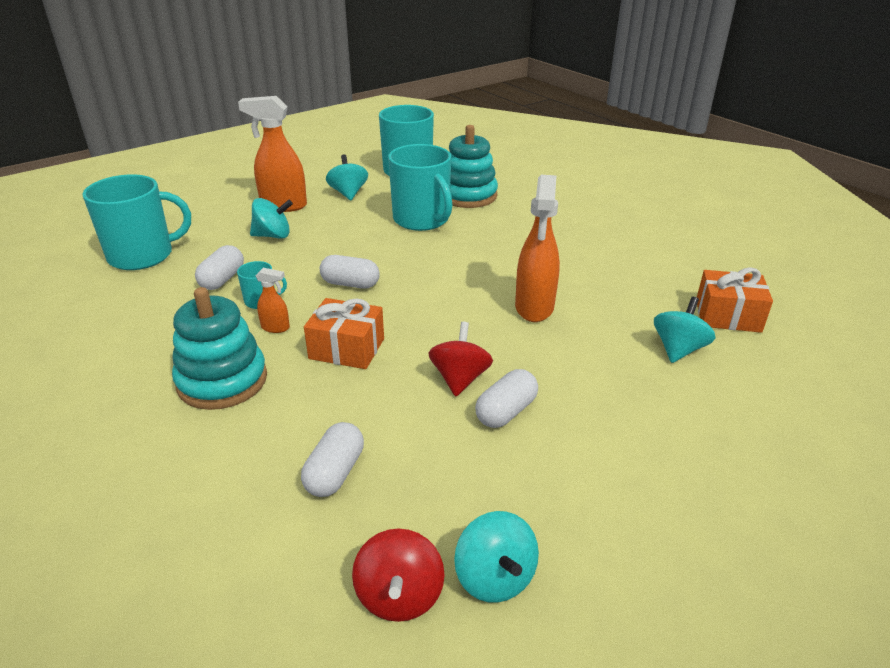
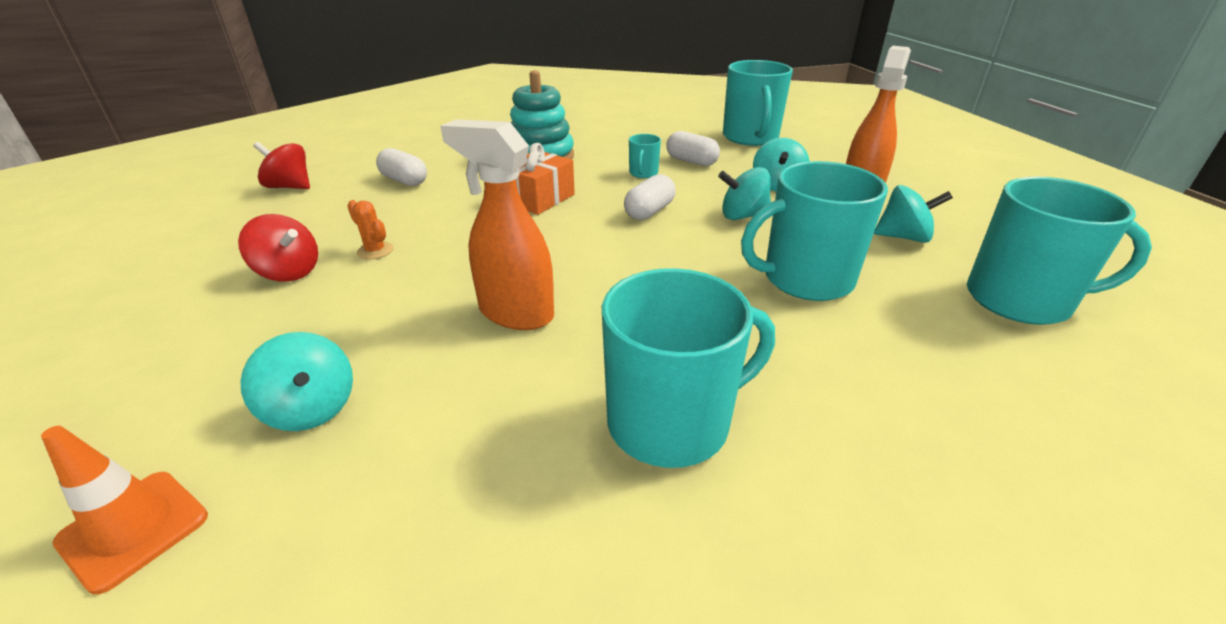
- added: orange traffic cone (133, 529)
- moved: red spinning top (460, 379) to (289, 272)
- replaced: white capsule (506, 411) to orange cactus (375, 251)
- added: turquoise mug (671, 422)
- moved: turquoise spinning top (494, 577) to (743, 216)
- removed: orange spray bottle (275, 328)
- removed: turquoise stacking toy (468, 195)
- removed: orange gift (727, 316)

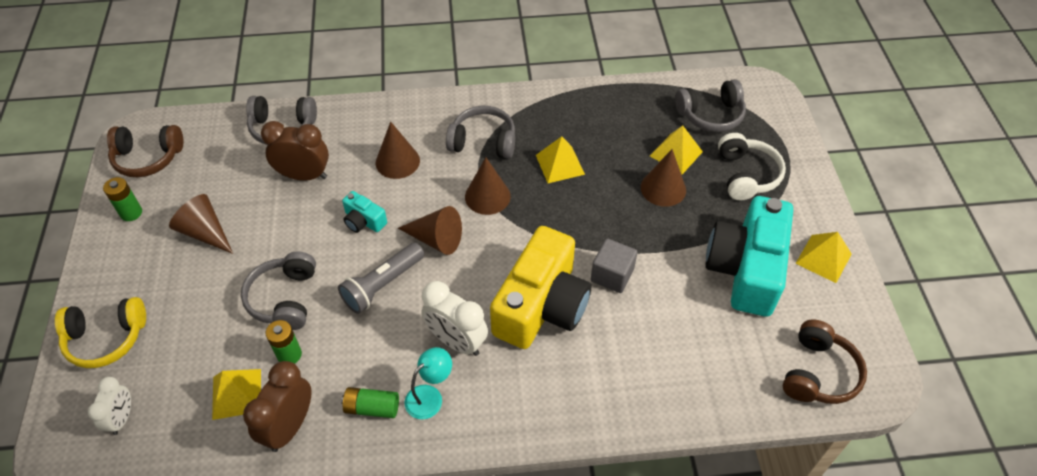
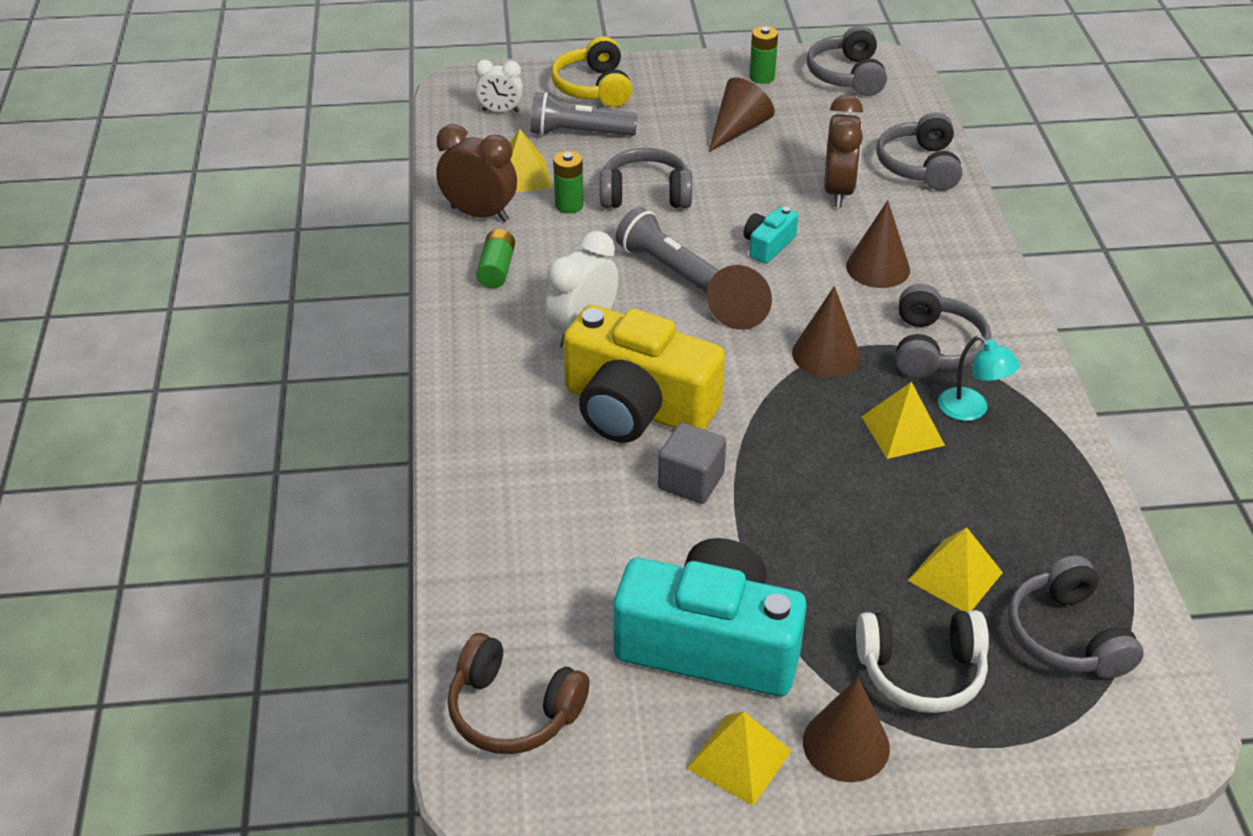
- added: grey flashlight (578, 133)
- moved: brown cone (663, 188) to (846, 744)
- recoloured: brown headphones (148, 158) to grey headphones (847, 75)
- moved: turquoise lamp (430, 396) to (971, 410)

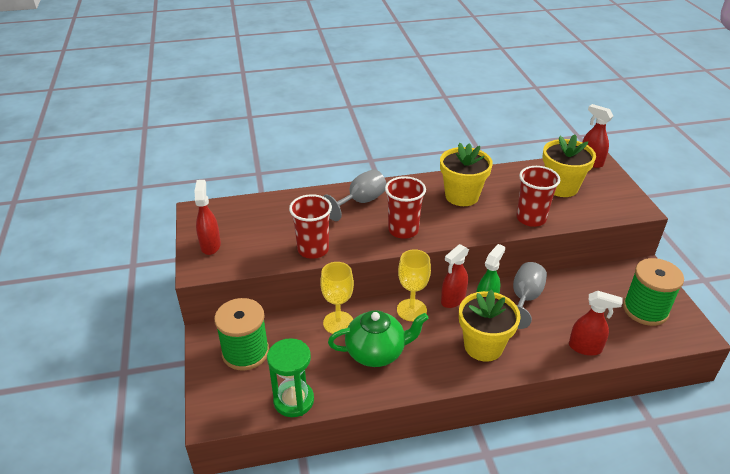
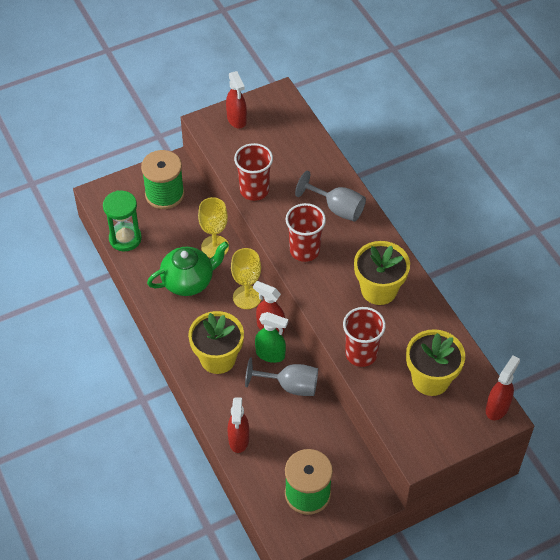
- turned: green teapot (376, 352) = (189, 281) 90 degrees counterclockwise
- turned: red spray bottle (210, 245) = (237, 120) 90 degrees clockwise

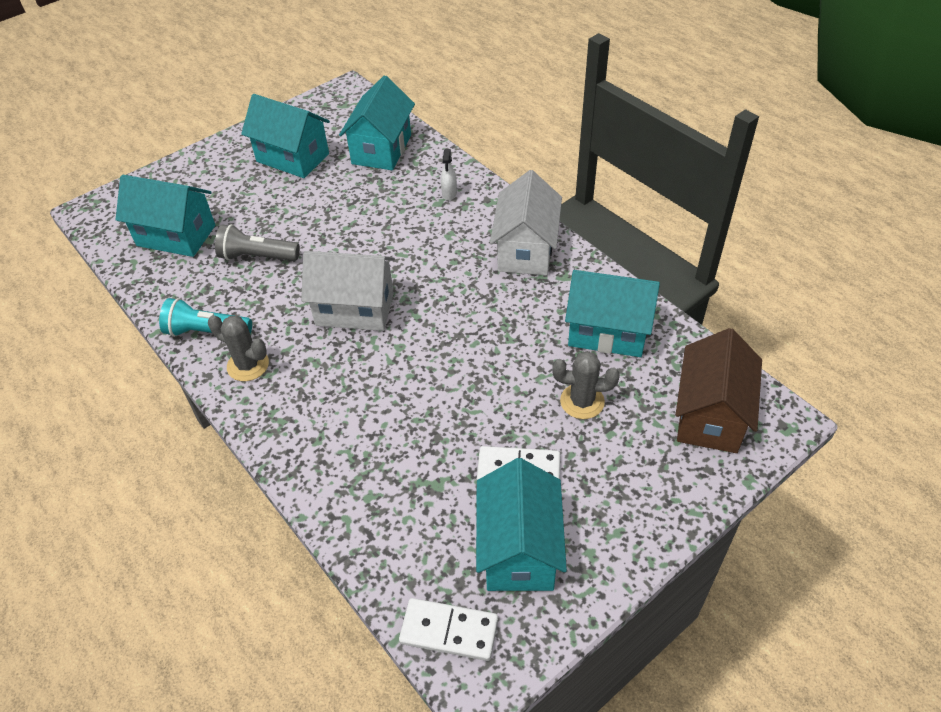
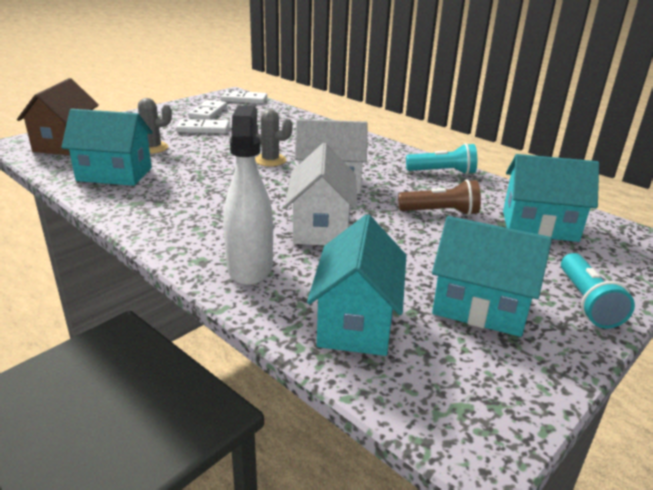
- replaced: turquoise house (518, 549) to white domino (208, 112)
- resized: white spray bottle (449, 193) = (250, 267) x2.38
- moved: grey cactus (248, 365) to (270, 160)
- moved: white house (526, 250) to (321, 227)
- recoloured: grey flashlight (257, 256) to brown flashlight (440, 212)
- added: turquoise flashlight (587, 302)

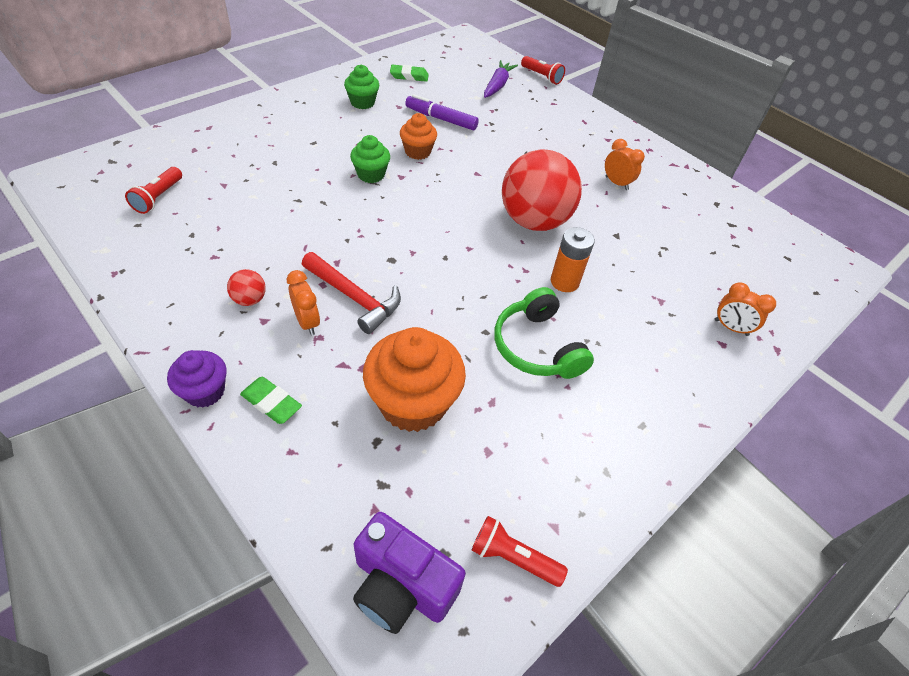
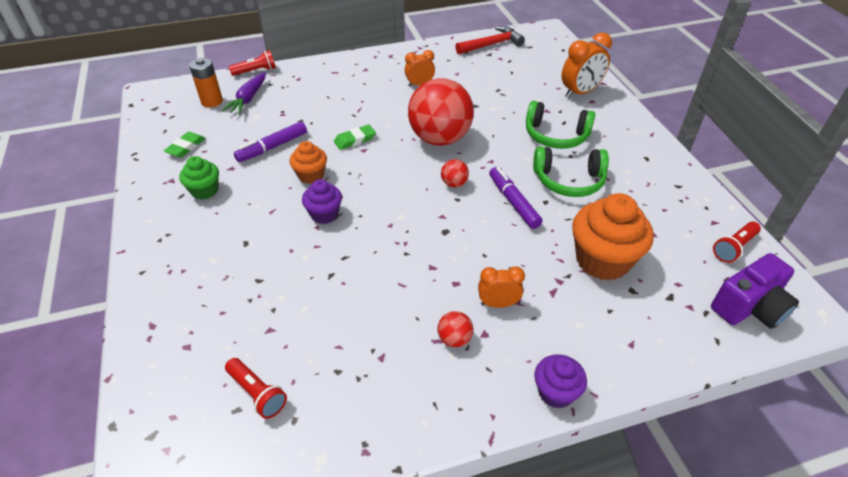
- moved: orange battery (564, 282) to (212, 101)
- turned: purple carrot (497, 85) = (248, 99) 120 degrees counterclockwise
- recoloured: green cupcake (371, 174) to purple cupcake (324, 214)
- moved: green eraser (271, 403) to (355, 140)
- added: red ball (454, 183)
- moved: red hammer (354, 297) to (491, 44)
- added: purple marker (513, 202)
- added: green headphones (556, 136)
- resized: orange clock (731, 327) = (580, 92) x1.62

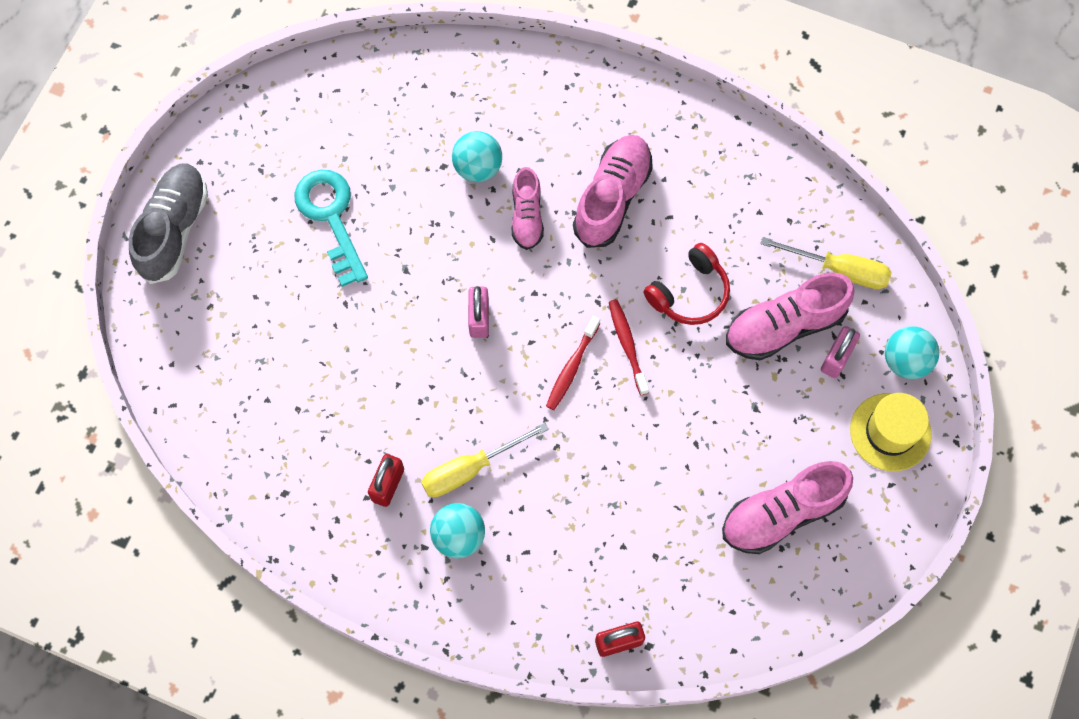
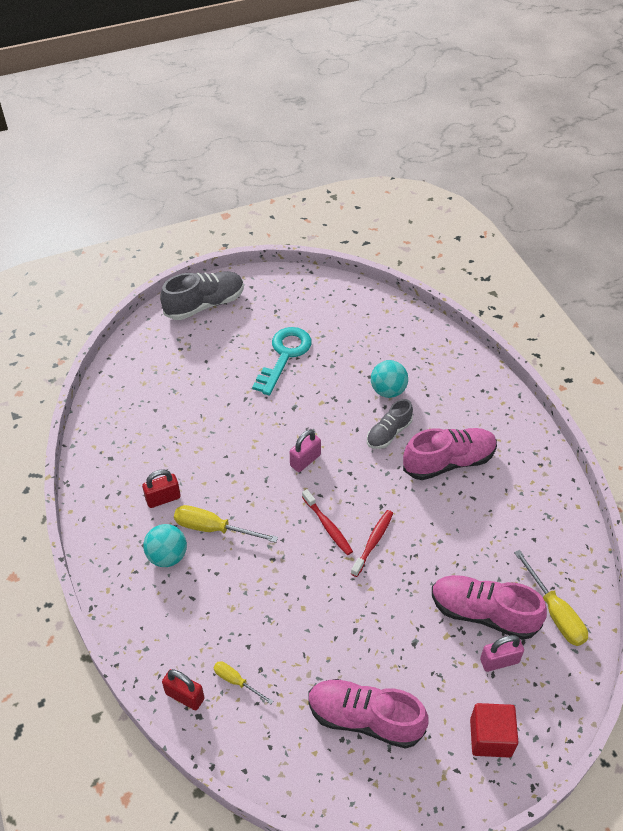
- added: yellow screwdriver (236, 681)
- turned: red toothbrush (571, 367) = (328, 526) 105 degrees counterclockwise
- recoloured: pink shoe (527, 216) to grey shoe (389, 433)
- replaced: yellow hat (890, 432) to red cube (490, 737)
- removed: red headphones (689, 293)
- removed: turquoise ball (905, 361)

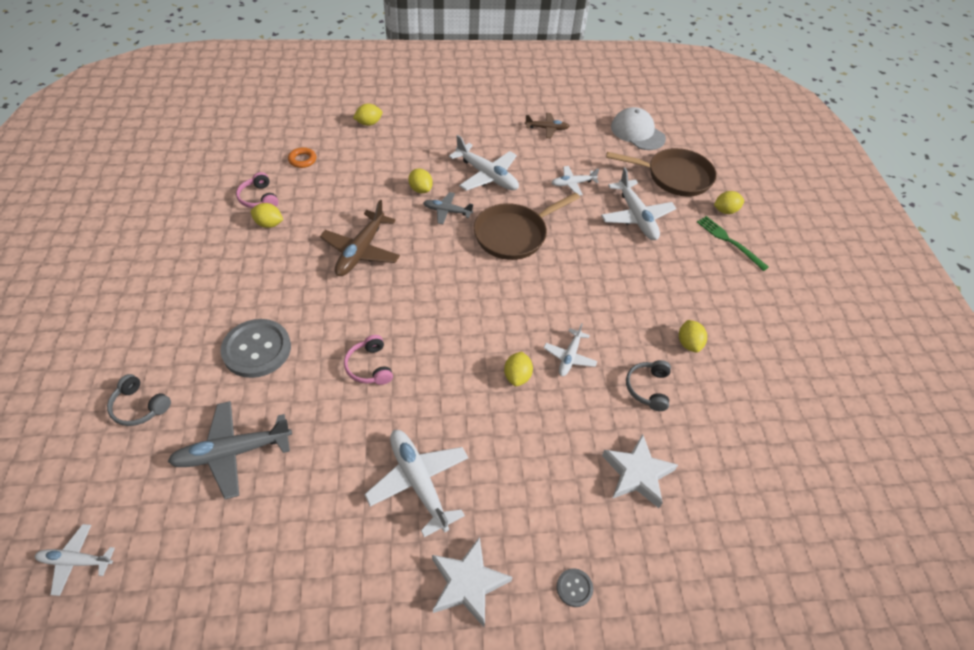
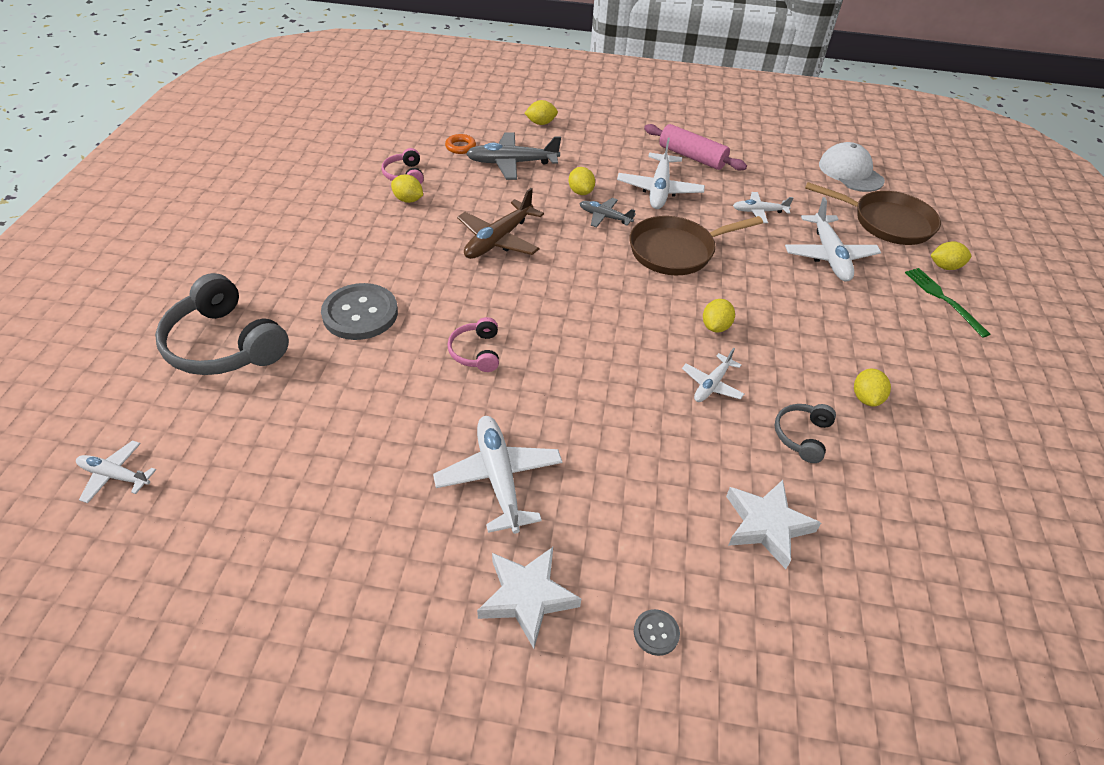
- resized: grey headphones (140, 406) = (224, 344) x1.98
- moved: grey plane (233, 452) to (512, 163)
- turned: white plane (486, 175) = (659, 189) 45 degrees clockwise
- added: pink rolling pin (692, 157)
- moved: yellow lemon (517, 376) to (715, 326)
- removed: brown plane (547, 129)

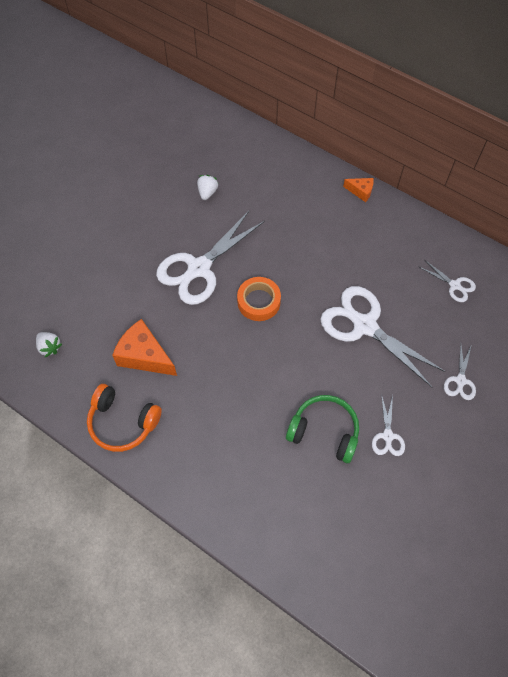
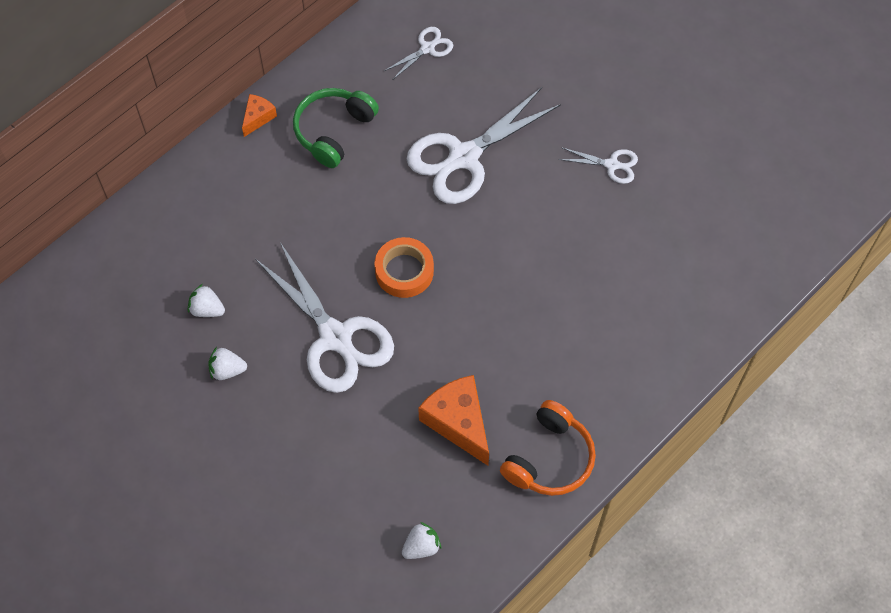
- added: white strawberry (227, 370)
- moved: green headphones (324, 431) to (333, 131)
- turned: orange cheese (144, 356) = (458, 422) 105 degrees clockwise
- removed: white scissors (460, 380)

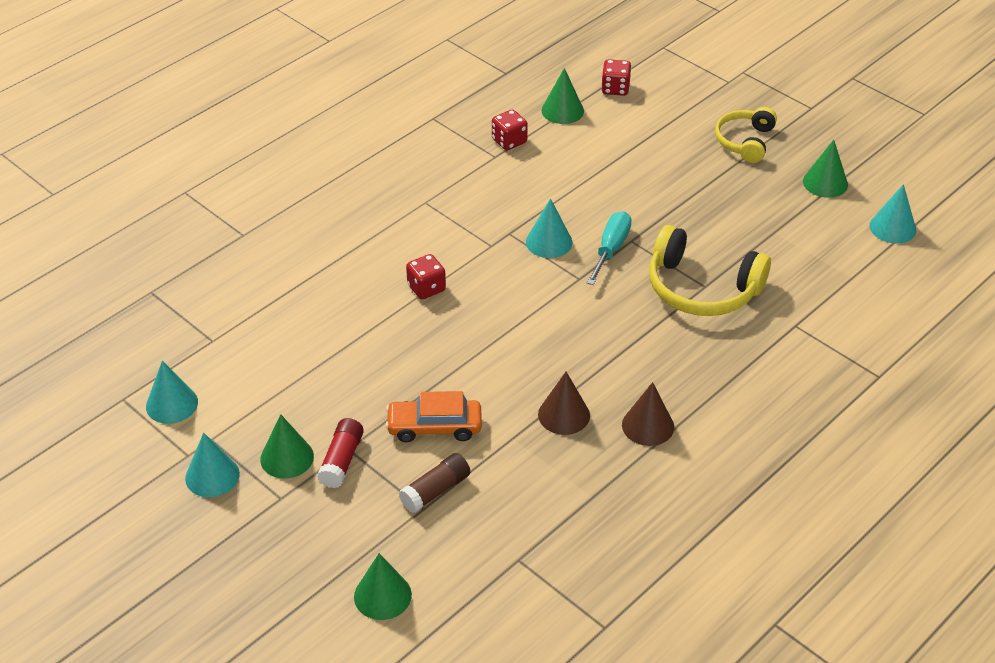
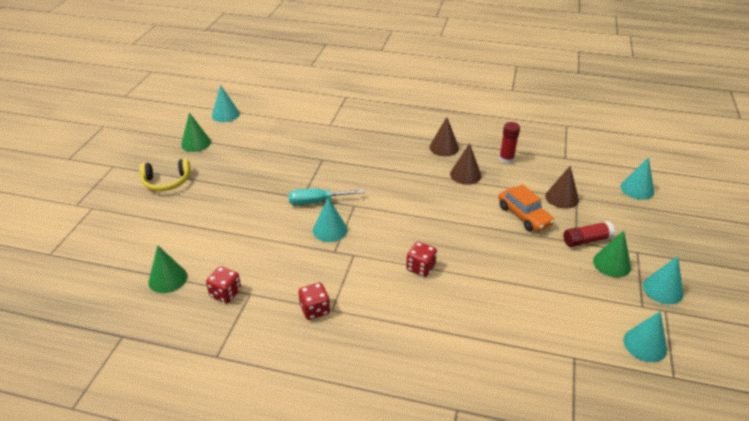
- moved: red dice (615, 89) to (315, 310)
- added: red glue stick (506, 159)
- replaced: brown glue stick (435, 491) to brown cone (562, 198)
- recoloured: green cone (382, 595) to turquoise cone (637, 189)
- removed: yellow headphones (701, 289)

